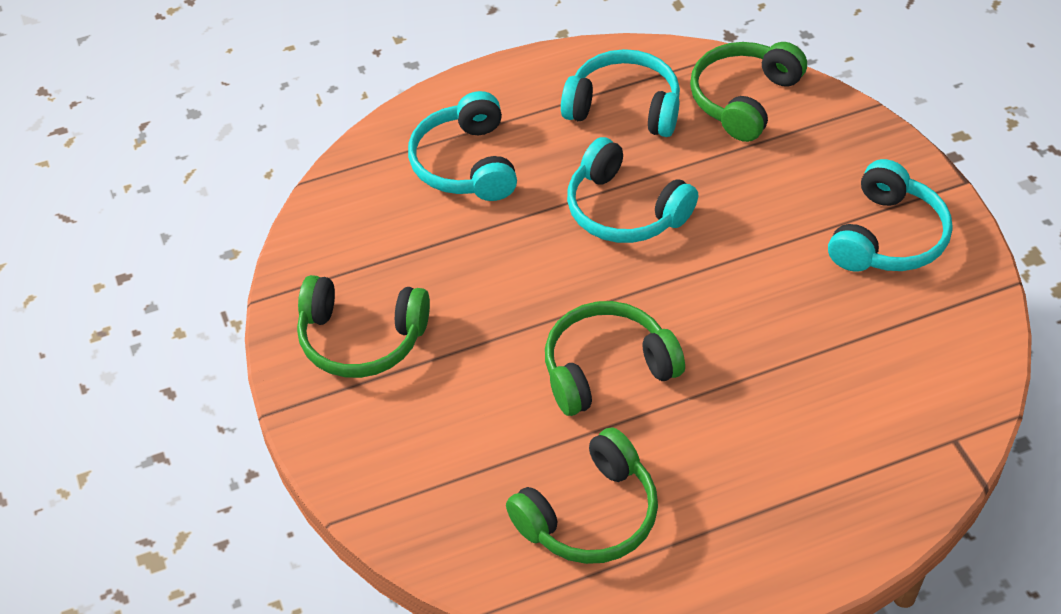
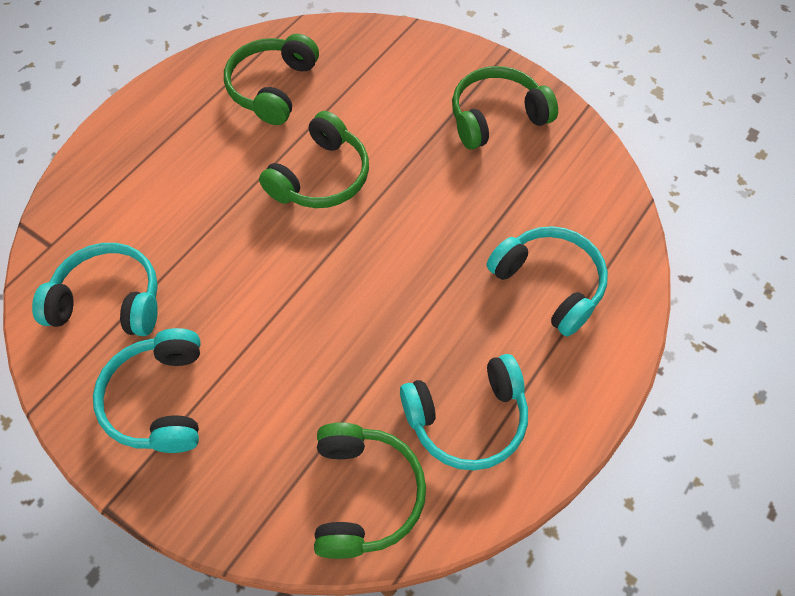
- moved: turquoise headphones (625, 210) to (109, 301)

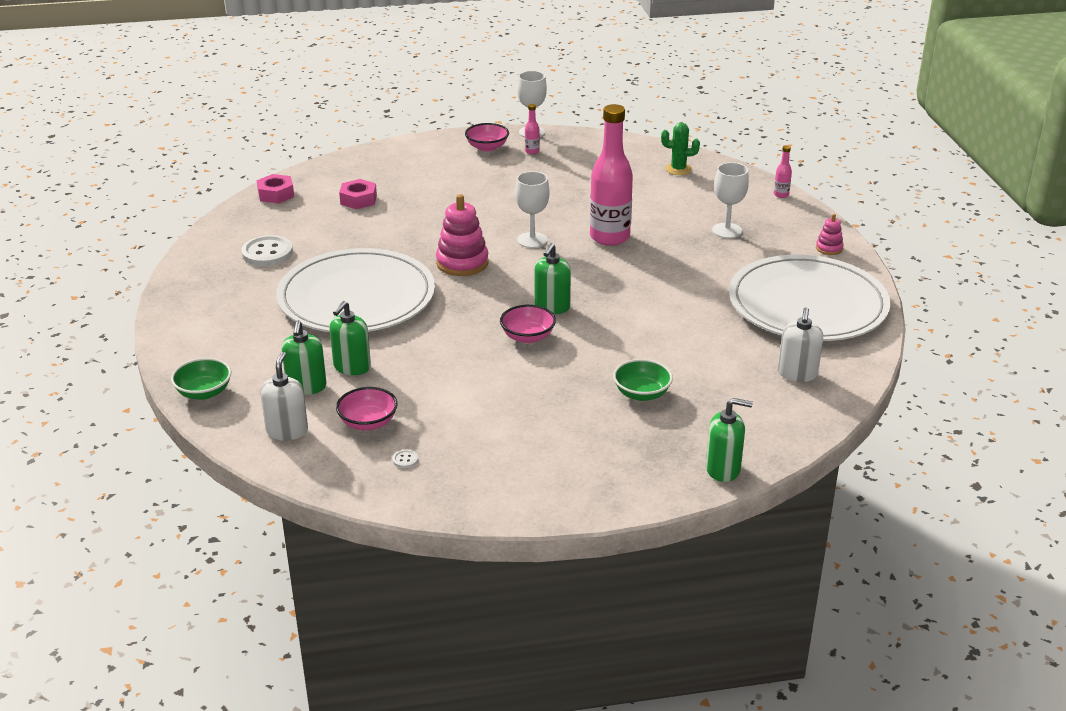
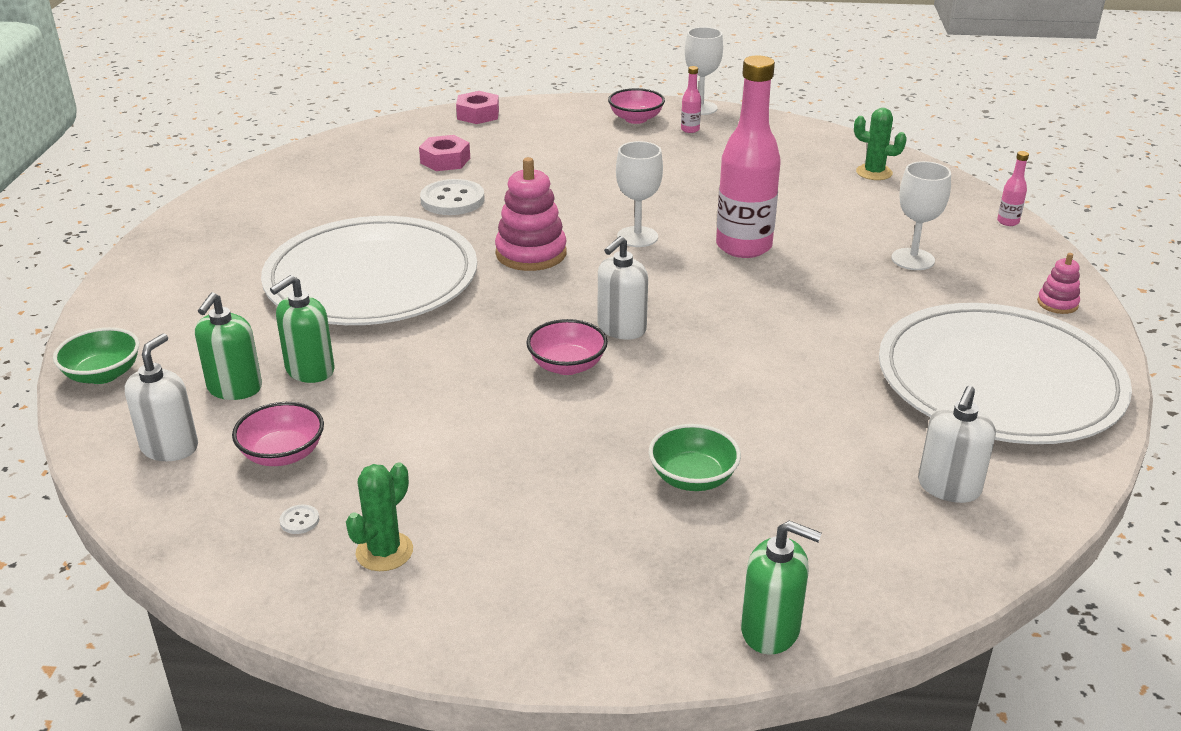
- added: green cactus (384, 552)
- moved: white button (267, 253) to (452, 200)
- moved: pink nut (276, 194) to (478, 114)
- recoloured: green soap dispenser (552, 307) to white soap dispenser (621, 328)

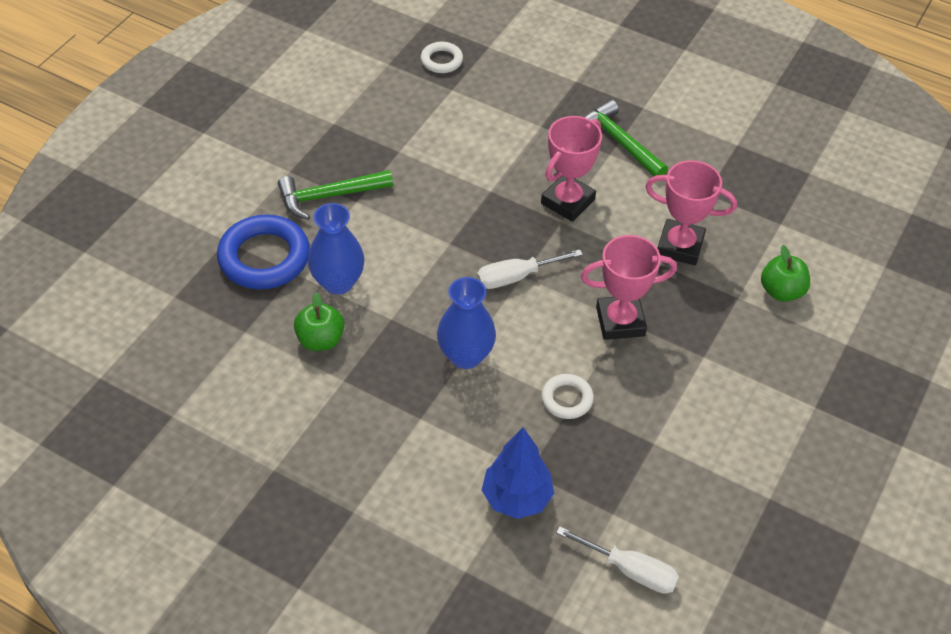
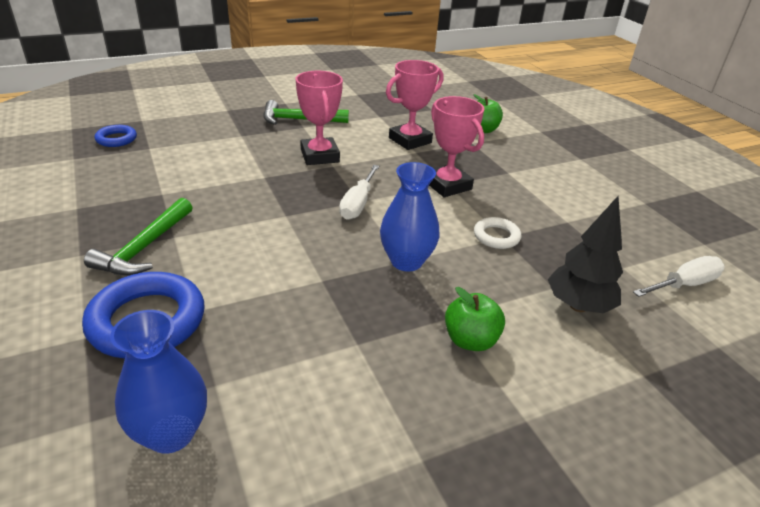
- recoloured: white ring (441, 60) to blue ring (116, 139)
- moved: blue vase (338, 282) to (171, 433)
- turned: pink trophy (620, 321) = (447, 185) 60 degrees counterclockwise
- moved: green apple (320, 340) to (470, 340)
- recoloured: blue tree (516, 498) to black tree (578, 306)

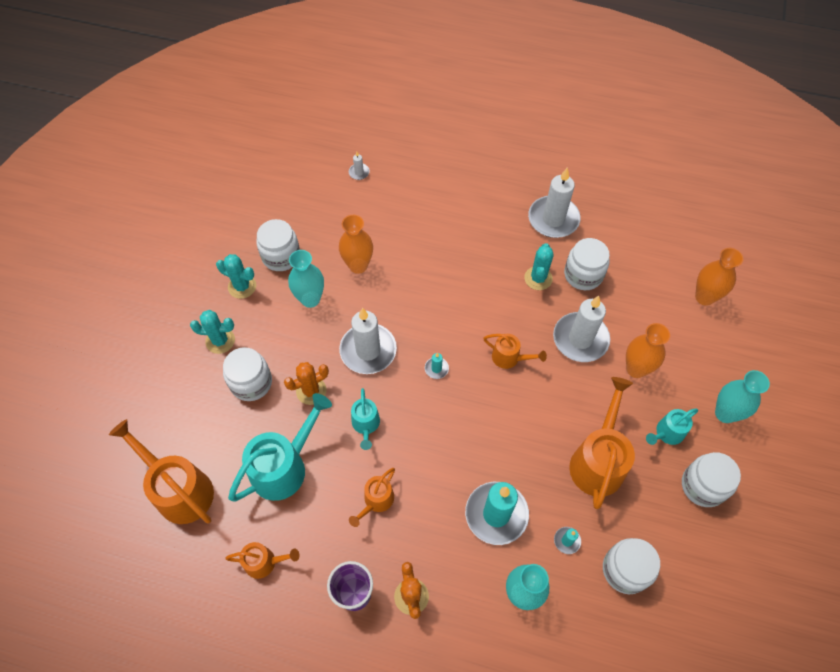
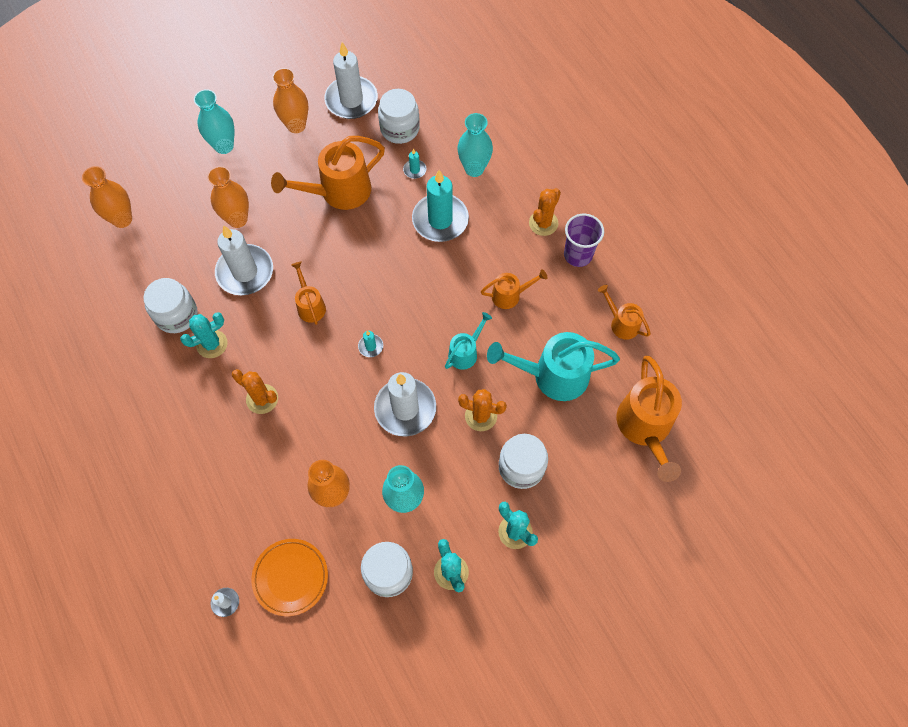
- added: orange cactus (262, 399)
- added: orange plate (290, 577)
- replaced: white jar (703, 485) to orange vase (296, 125)
- moved: white candle (553, 219) to (351, 100)
- removed: turquoise watering can (667, 433)

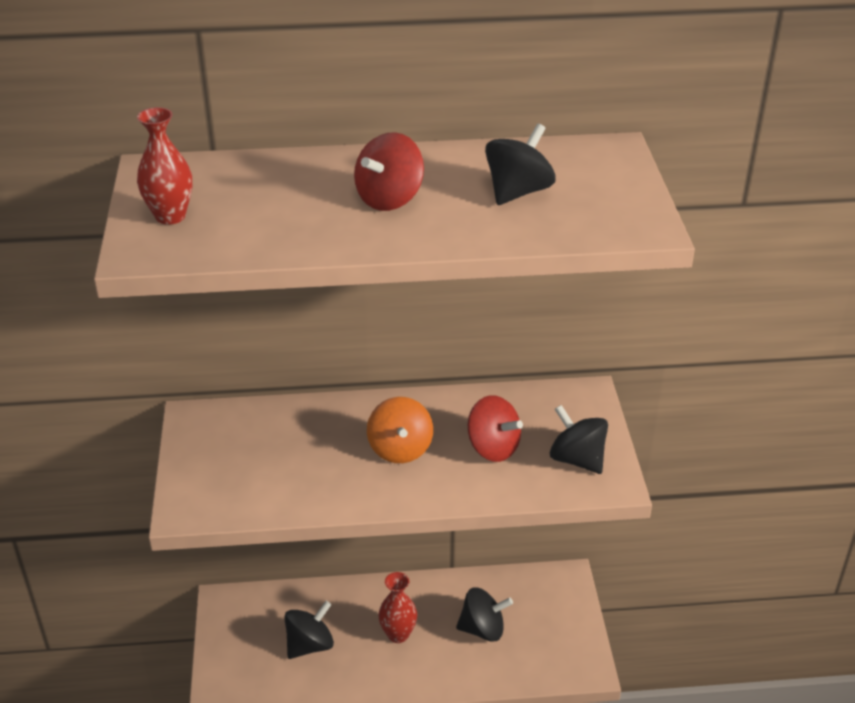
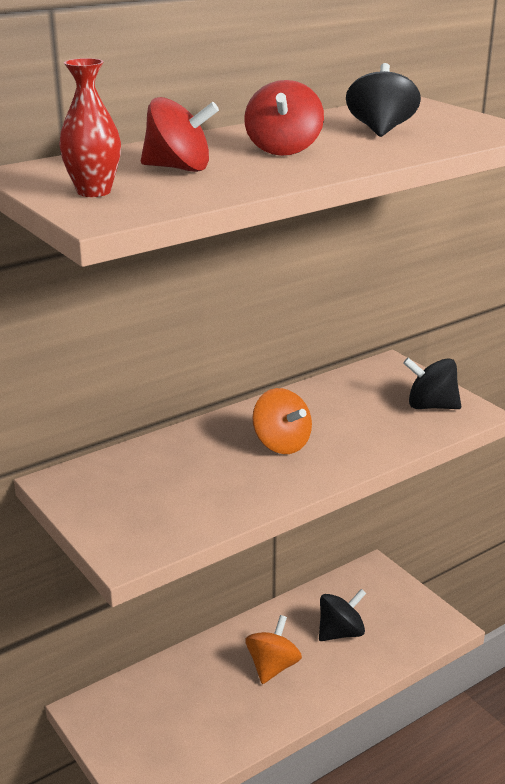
- moved: red spinning top (493, 448) to (179, 168)
- replaced: red vase (398, 634) to orange spinning top (272, 667)
- removed: black spinning top (310, 645)

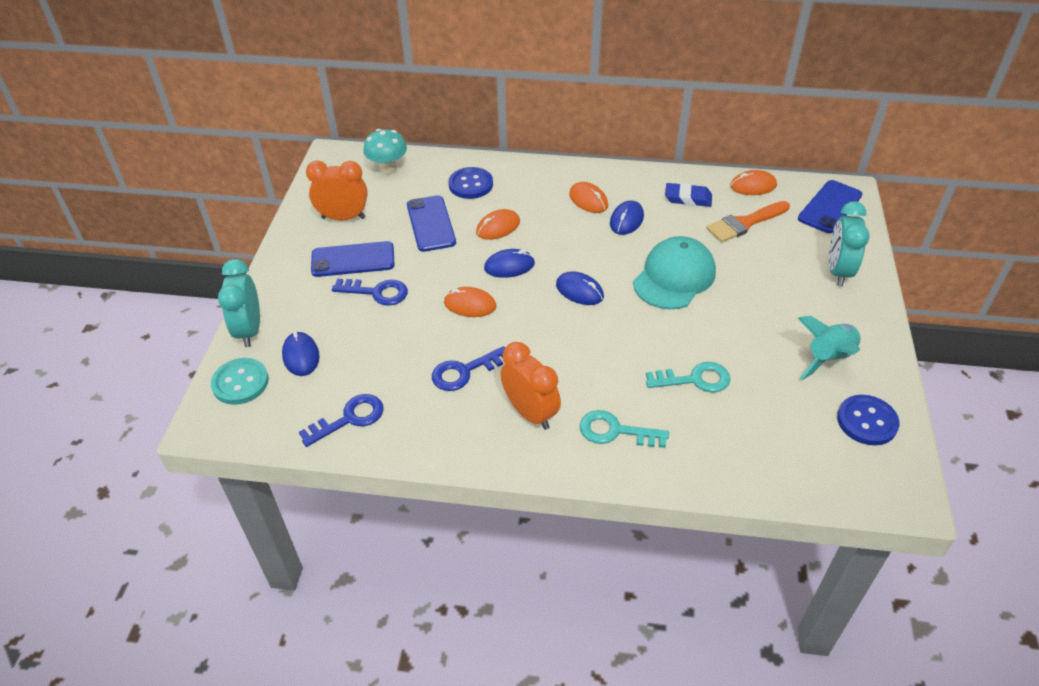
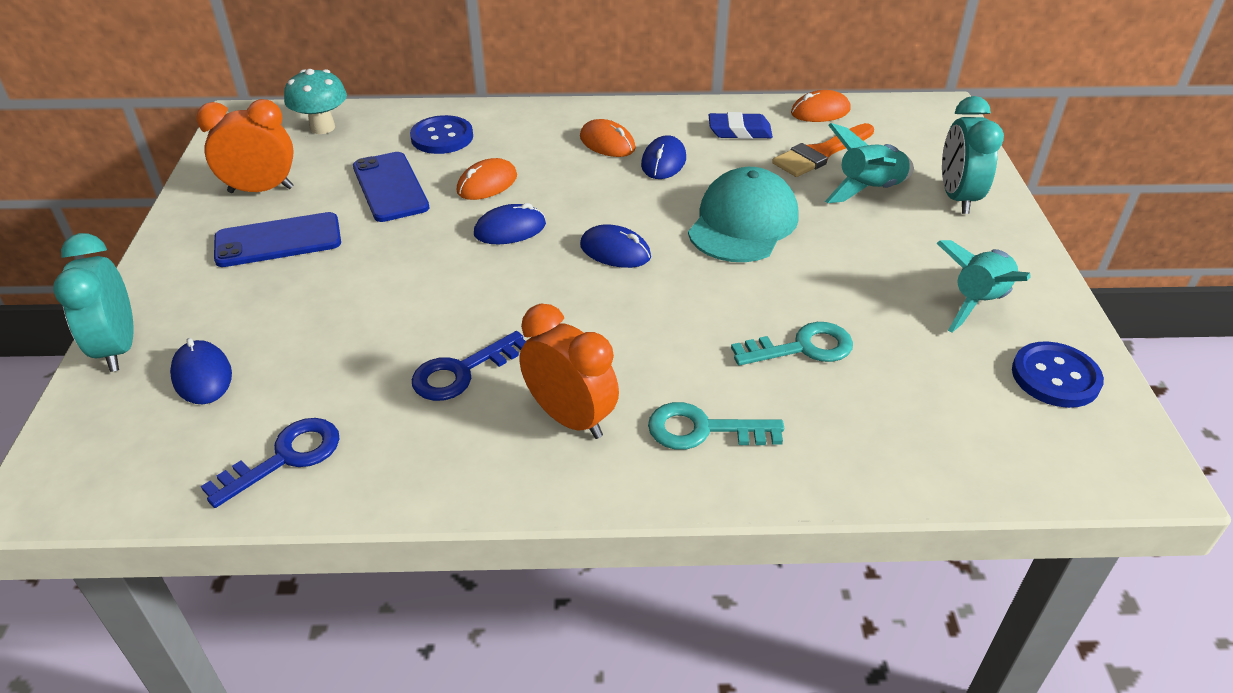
- added: turquoise rocket (869, 190)
- removed: turquoise button (240, 382)
- removed: blue key (377, 292)
- removed: orange mouse (470, 305)
- removed: blue phone (829, 207)

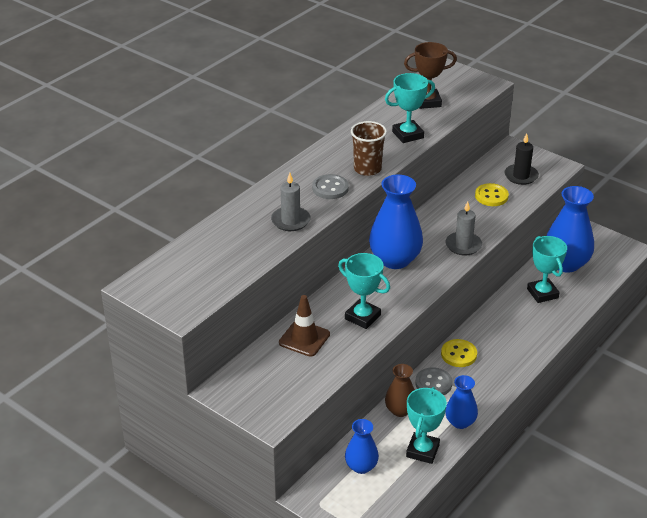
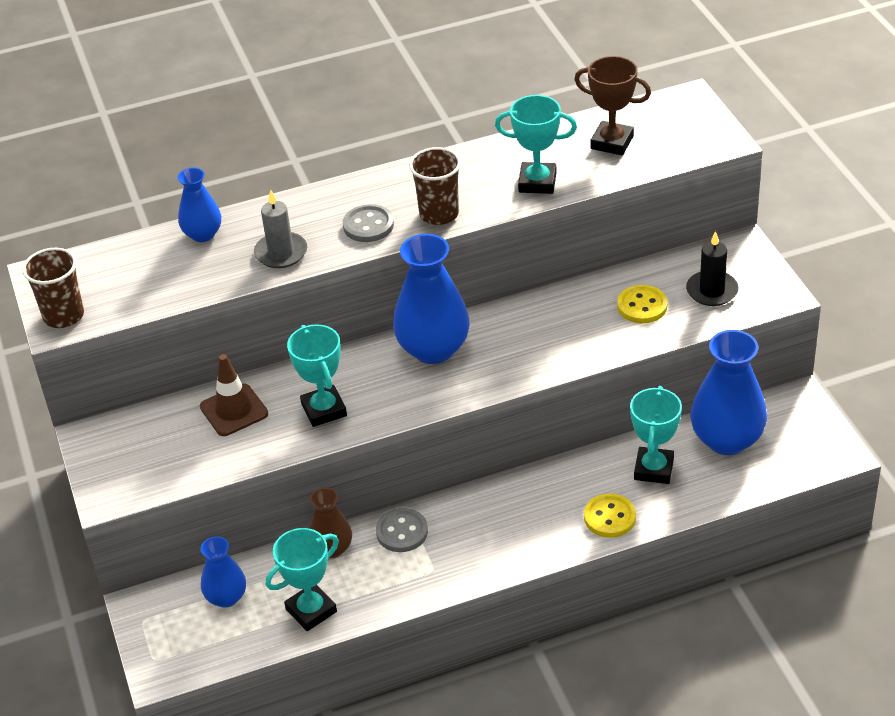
- added: brown cup (63, 316)
- moved: blue vase (460, 422) to (203, 234)
- moved: yellow button (458, 354) to (609, 517)
- removed: grey candle (463, 245)

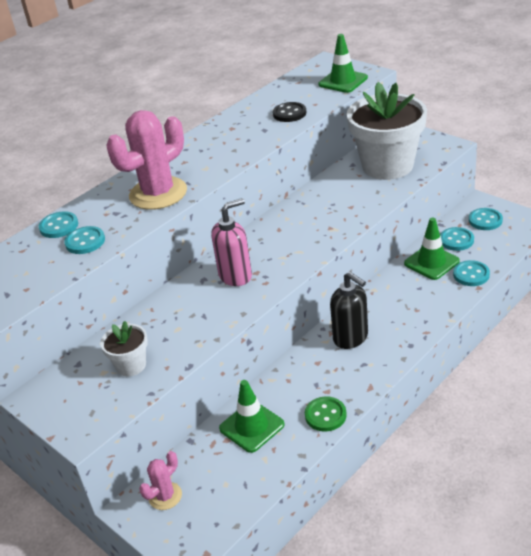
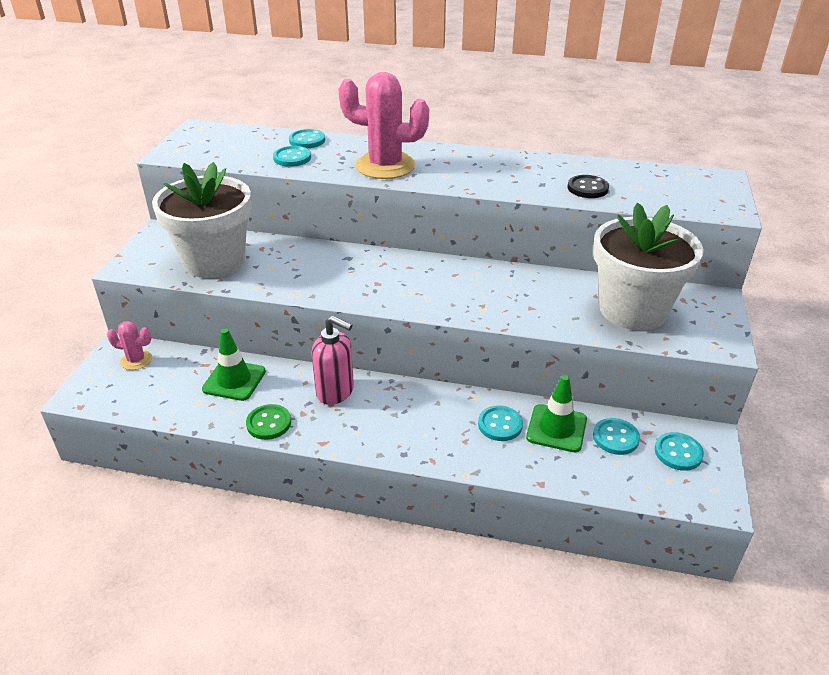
- resized: white flower pot (131, 365) = (214, 261) x2.14
- moved: pink soap dispenser (236, 276) to (335, 392)
- moved: turquoise button (471, 274) to (500, 425)
- removed: green traffic cone (343, 81)
- removed: black soap dispenser (351, 338)

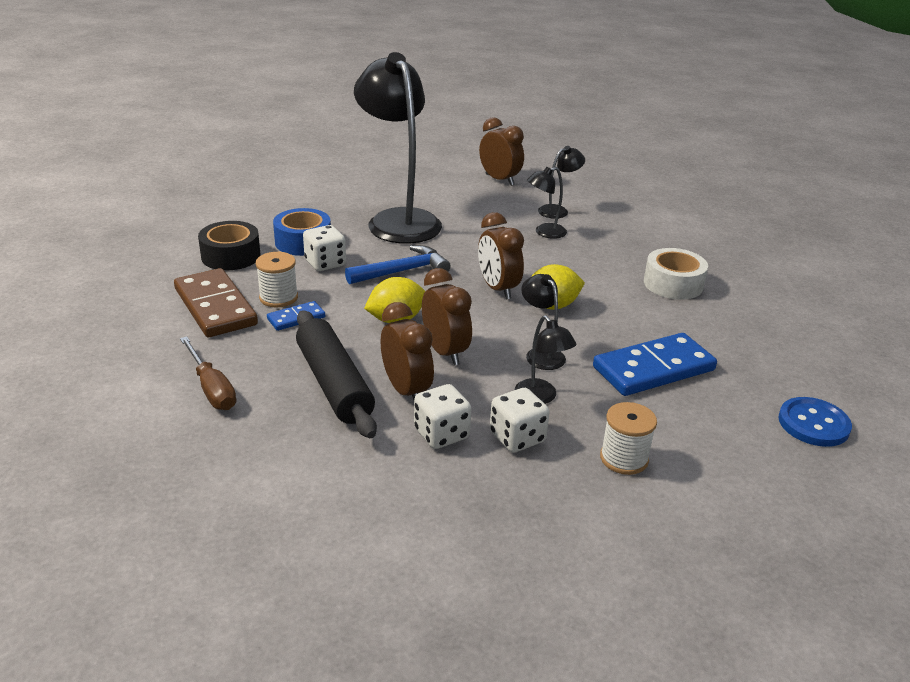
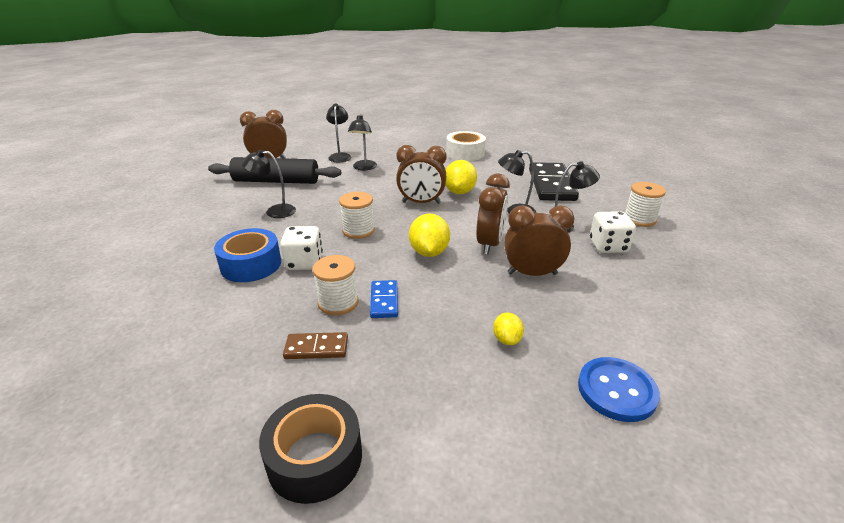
- moved: black rolling pin (334, 384) to (276, 181)
- resized: black lamp (398, 220) = (274, 211) x0.43
- moved: black tape (231, 256) to (315, 458)
- resized: brown domino (215, 307) = (316, 348) x0.50
- replaced: blue hammer (403, 271) to white spool (358, 230)
- turned: brown clock (445, 352) = (489, 244) 105 degrees clockwise
- added: yellow lemon (506, 339)
- recoloured: blue domino (653, 369) to black domino (551, 185)
- moved: blue button (813, 424) to (616, 390)
- removed: brown screwdriver (211, 388)
- removed: white dice (441, 434)

